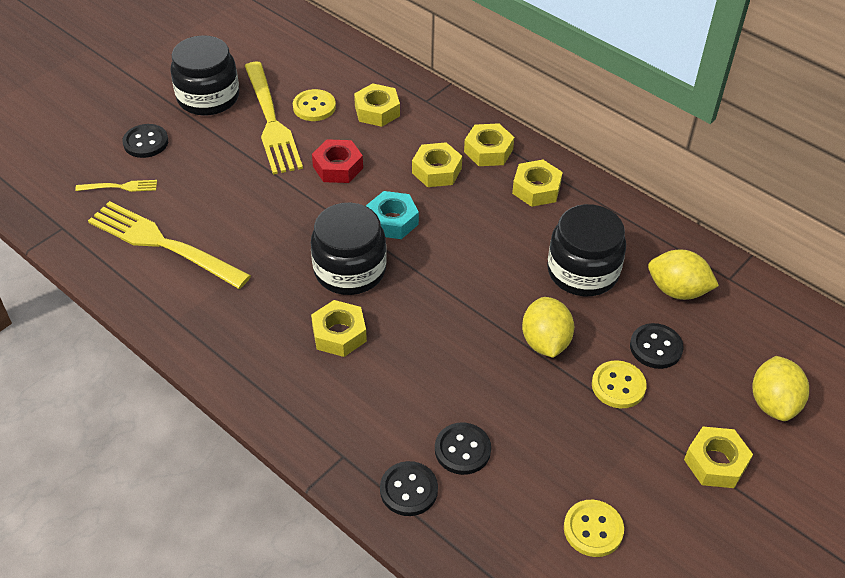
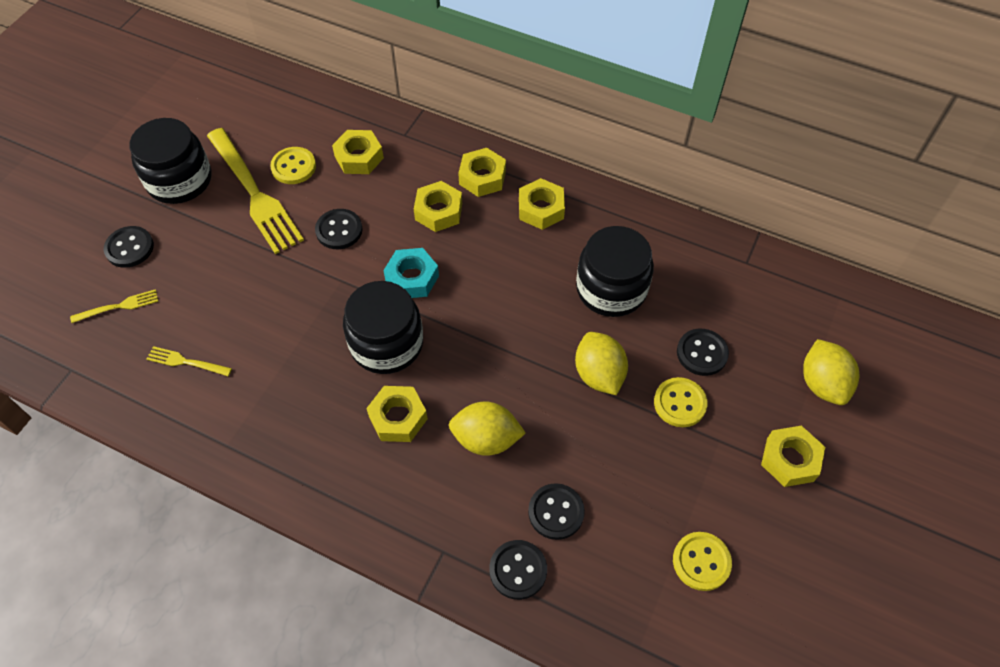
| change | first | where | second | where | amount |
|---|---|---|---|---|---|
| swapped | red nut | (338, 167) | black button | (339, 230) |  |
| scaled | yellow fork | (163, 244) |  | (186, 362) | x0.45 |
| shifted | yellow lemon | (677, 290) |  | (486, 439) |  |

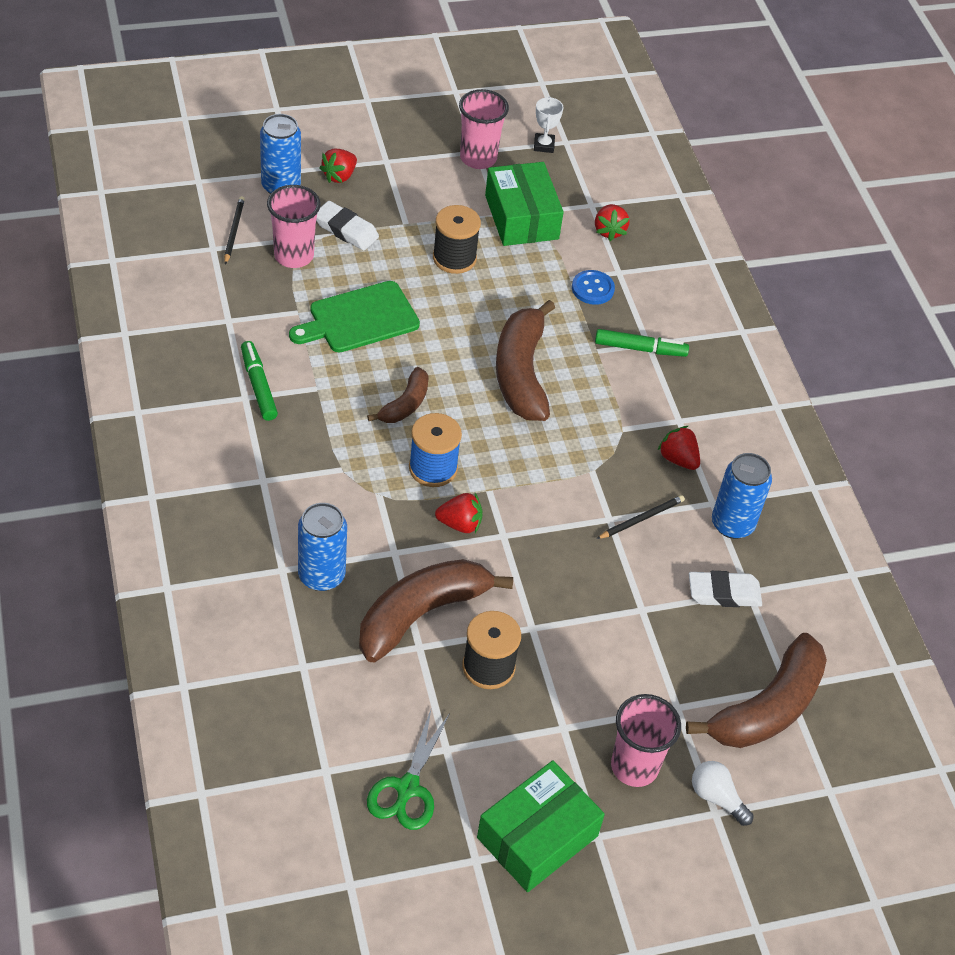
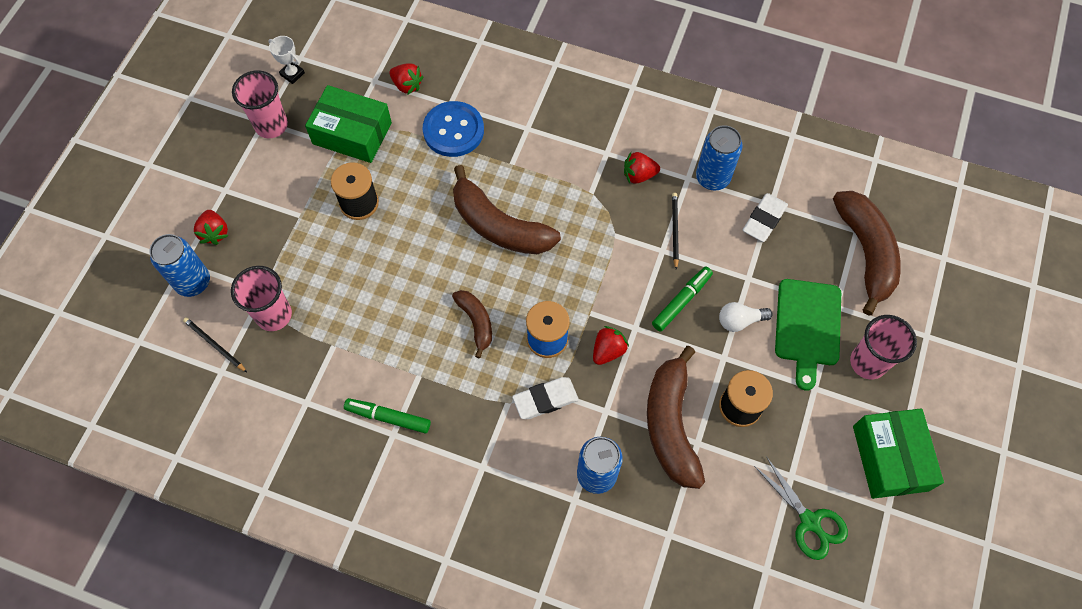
| change | first | where | second | where | amount |
|---|---|---|---|---|---|
| shifted | white eraser | (346, 230) |  | (545, 399) |  |
| scaled | blue button | (592, 289) |  | (453, 130) | x1.67 |
| shifted | green cutting board | (359, 319) |  | (807, 327) |  |
| shifted | green marker | (640, 348) |  | (681, 301) |  |
| shifted | white light bulb | (717, 798) |  | (740, 321) |  |

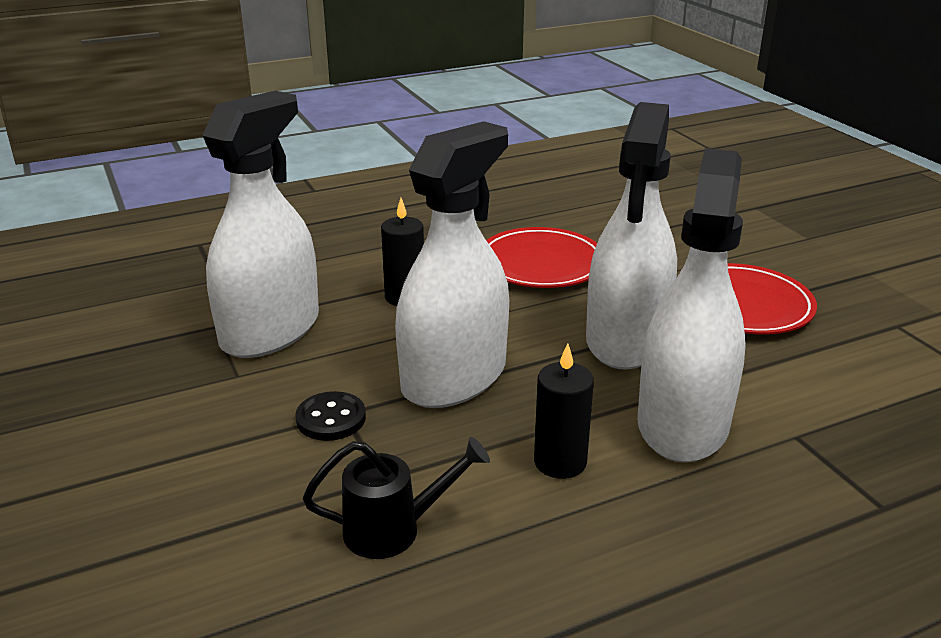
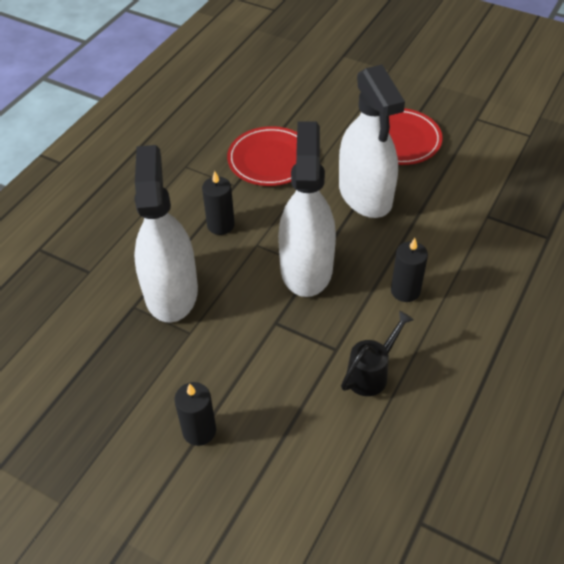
| change | first | where | second | where | amount |
|---|---|---|---|---|---|
| gone | white spray bottle | (682, 423) |  |  |  |
| gone | black button | (331, 419) |  |  |  |
| new |  |  | black candle | (199, 431) |  |

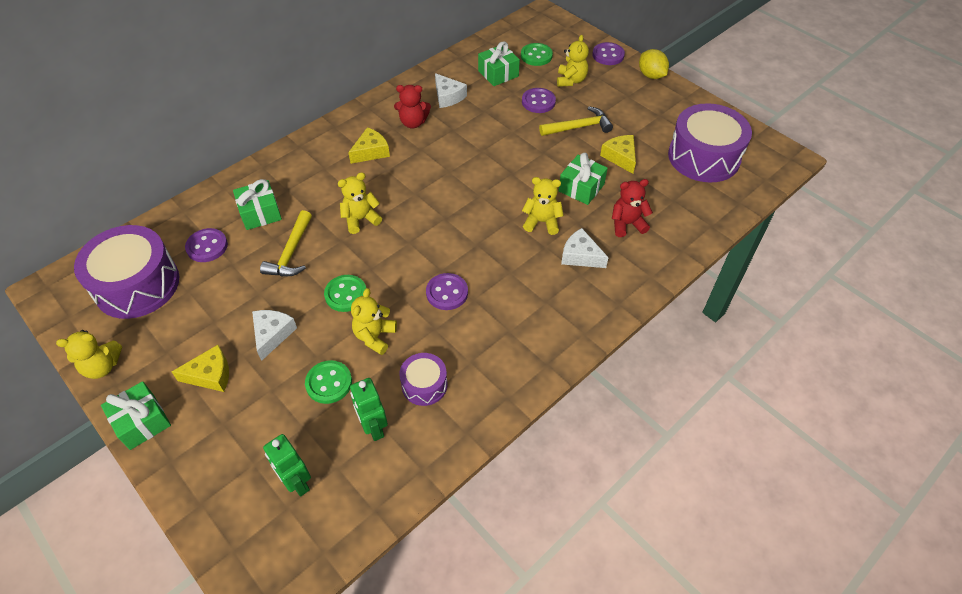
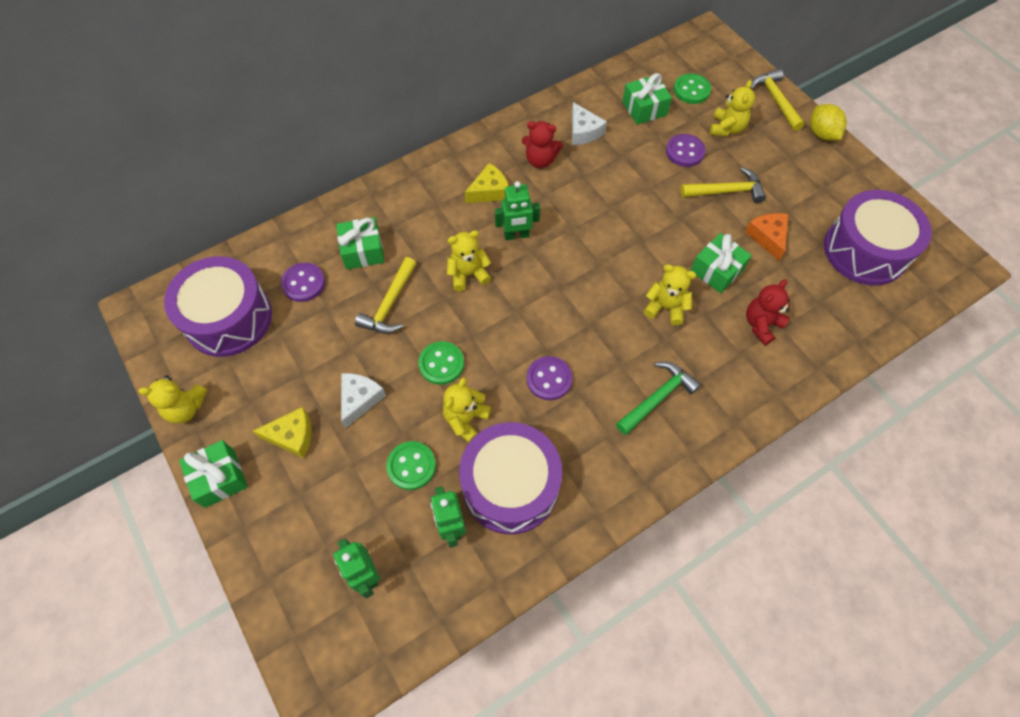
| change | first | where | second | where | amount |
|---|---|---|---|---|---|
| swapped | purple button | (608, 55) | yellow hammer | (775, 100) |  |
| repainted | yellow cheese | (620, 157) | orange cheese | (767, 237) |  |
| rotated | red teddy bear | (627, 224) |  | (761, 324) | 45 degrees counterclockwise |
| gone | white cheese | (580, 256) |  |  |  |
| scaled | purple drum | (424, 385) |  | (510, 485) | x1.97 |
| new |  |  | green robot | (516, 235) |  |
| new |  |  | green hammer | (657, 397) |  |

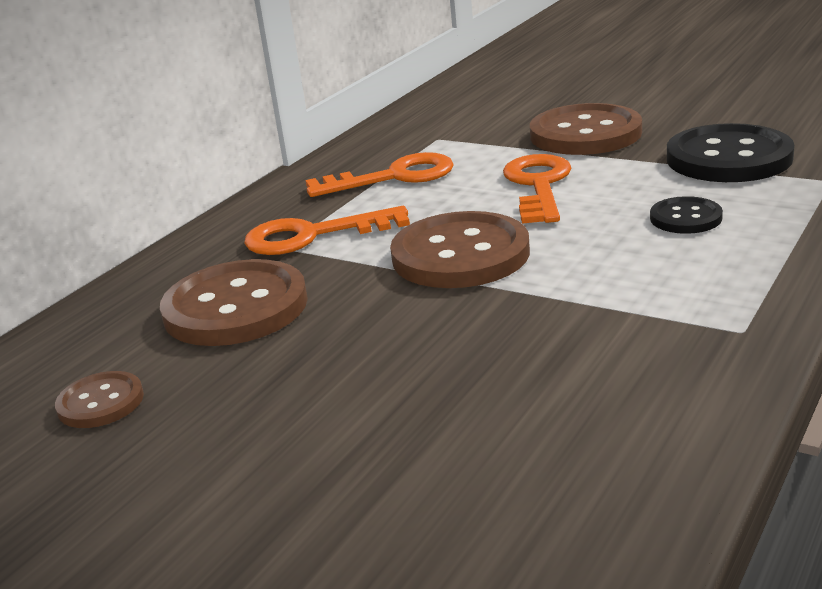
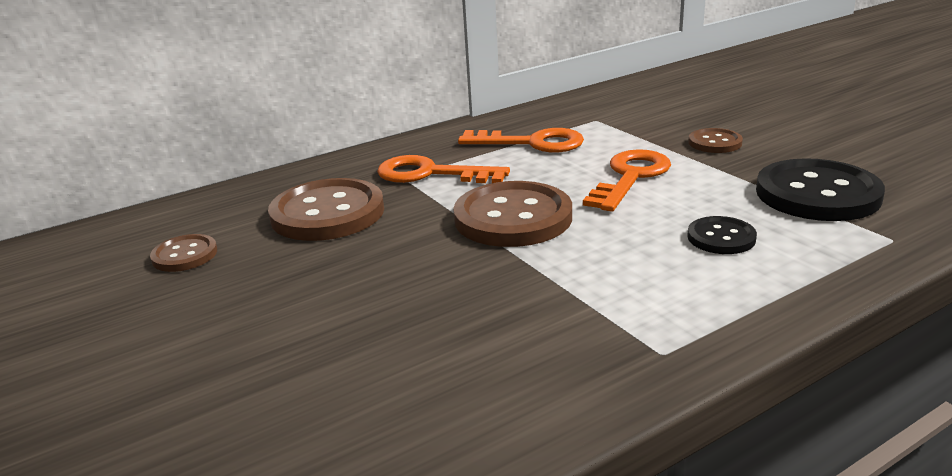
| change | first | where | second | where | amount |
|---|---|---|---|---|---|
| scaled | brown button | (585, 134) |  | (715, 143) | x0.52 |

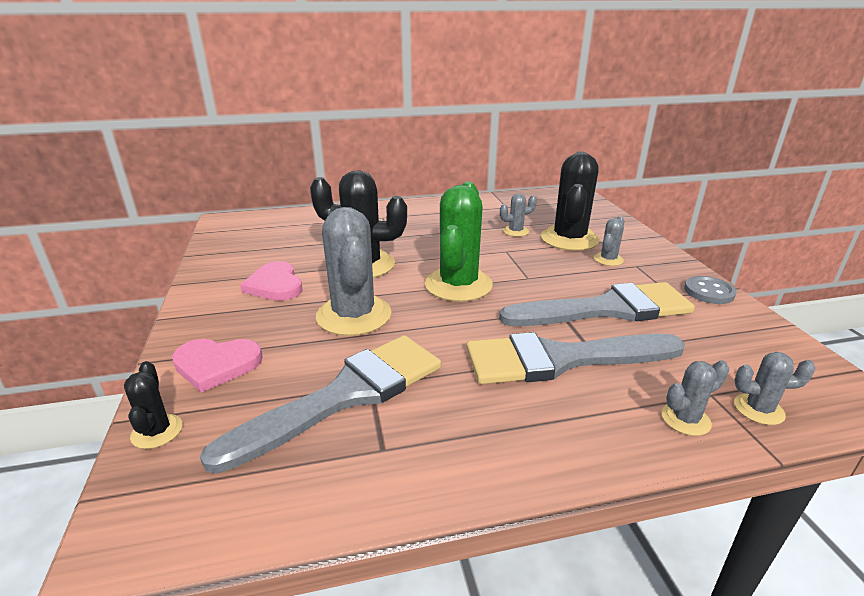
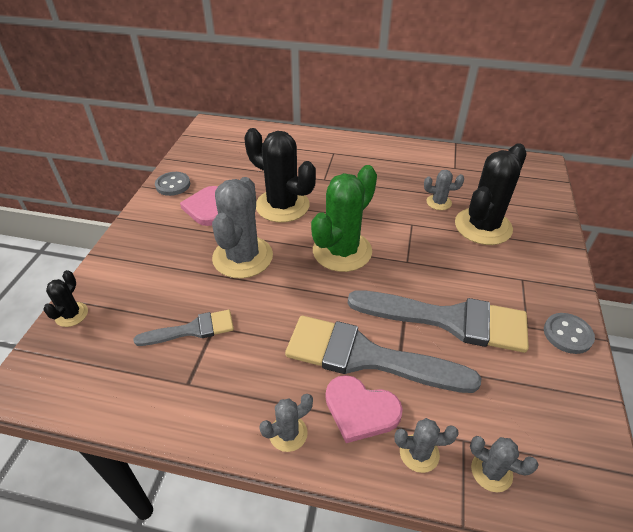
| change | first | where | second | where | amount |
|---|---|---|---|---|---|
| shifted | grey cactus | (608, 259) |  | (288, 433) |  |
| scaled | grey brush | (345, 395) |  | (192, 330) | x0.54 |
| shifted | pink heart | (216, 365) |  | (360, 410) |  |
| new |  |  | grey button | (173, 185) |  |

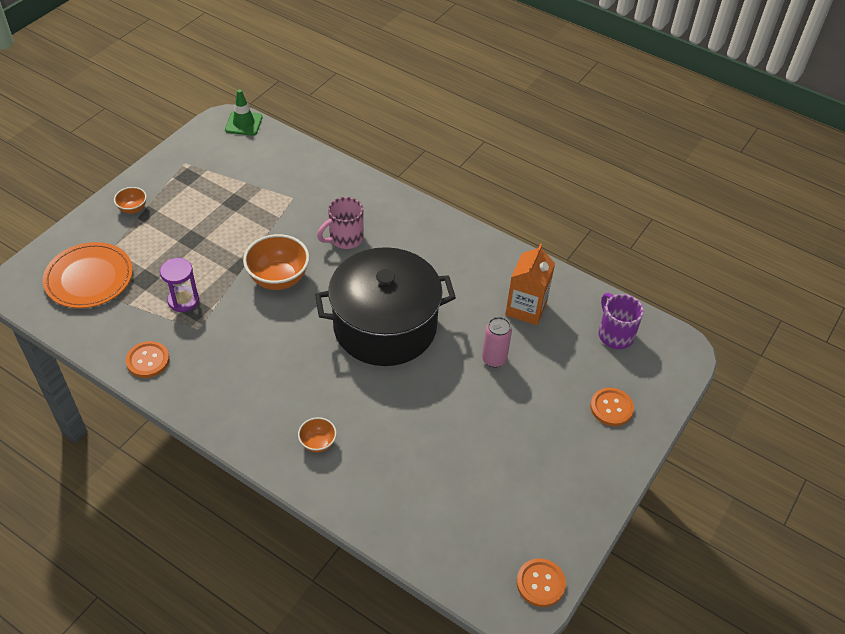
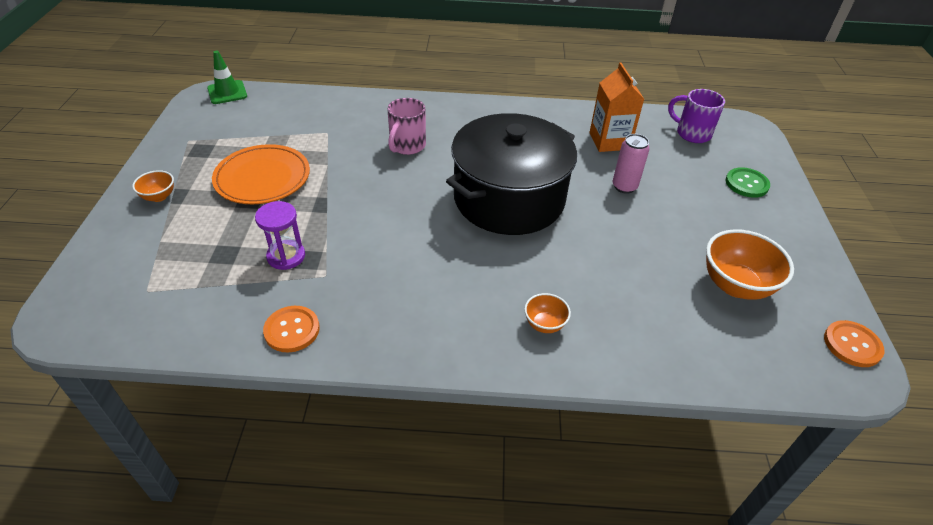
| change | first | where | second | where | amount |
|---|---|---|---|---|---|
| shifted | orange bowl | (278, 279) |  | (735, 285) |  |
| shifted | orange plate | (89, 278) |  | (262, 178) |  |
| repainted | orange button | (611, 408) | green button | (746, 184) |  |

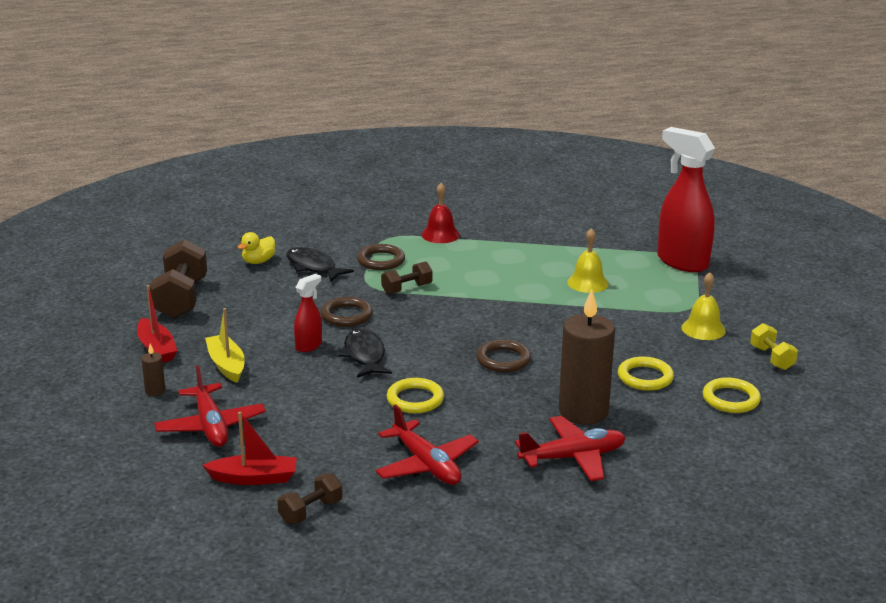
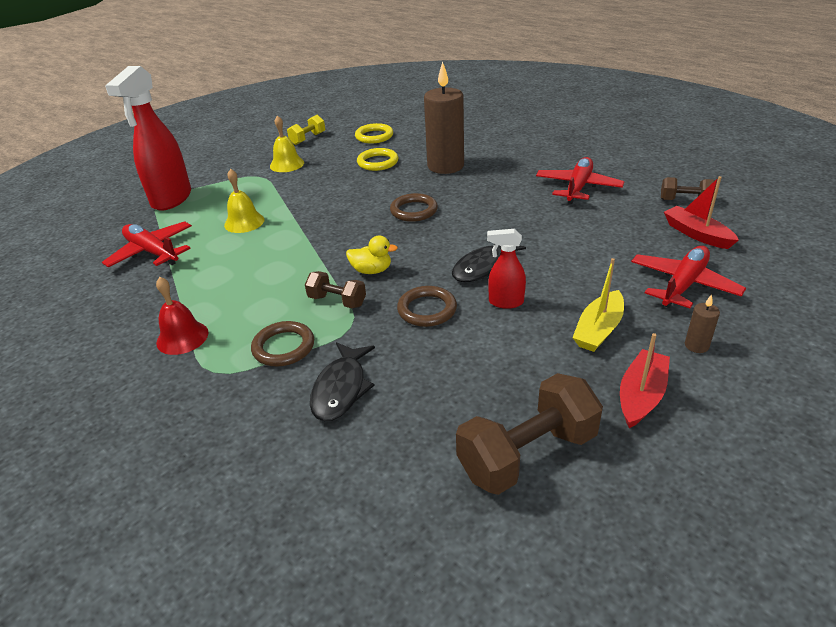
| change | first | where | second | where | amount |
|---|---|---|---|---|---|
| shifted | yellow duck | (258, 261) |  | (372, 270) |  |
| gone | yellow ring | (415, 399) |  |  |  |
| shifted | red plane | (573, 457) |  | (152, 252) |  |

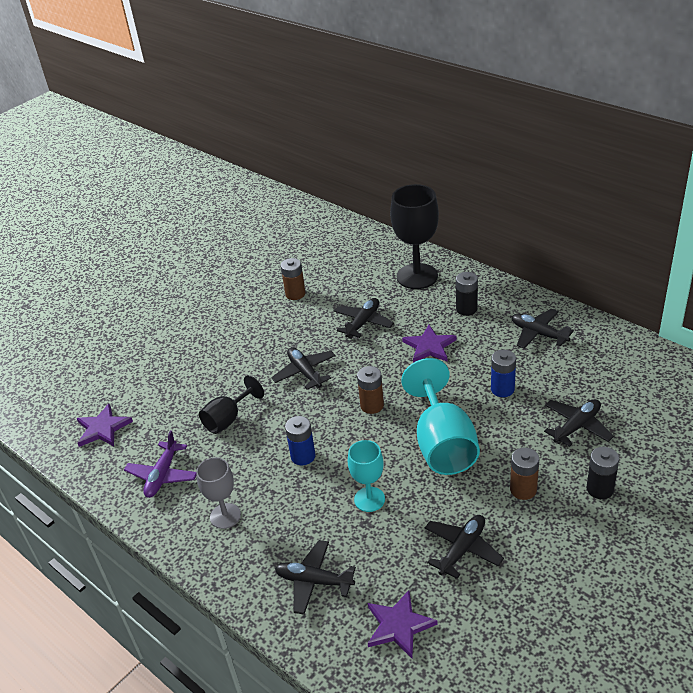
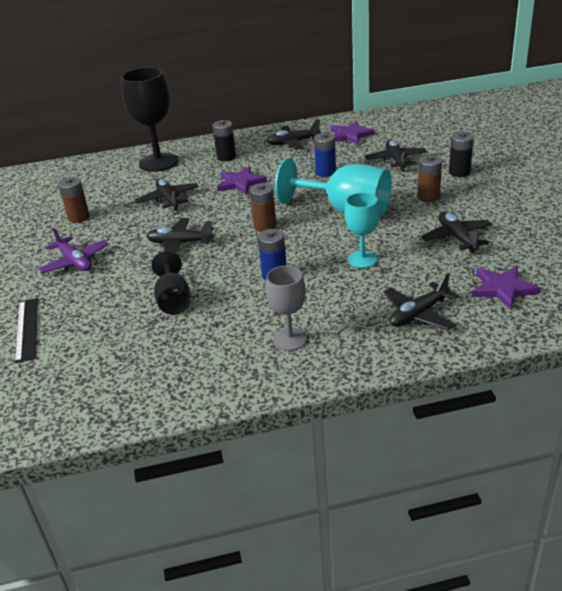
| change | first | where | second | where | amount |
|---|---|---|---|---|---|
| shifted | purple star | (102, 428) |  | (350, 135) |  |
| shifted | purple plane | (162, 475) |  | (75, 262) |  |
| new |  |  | black ruler | (27, 329) |  |

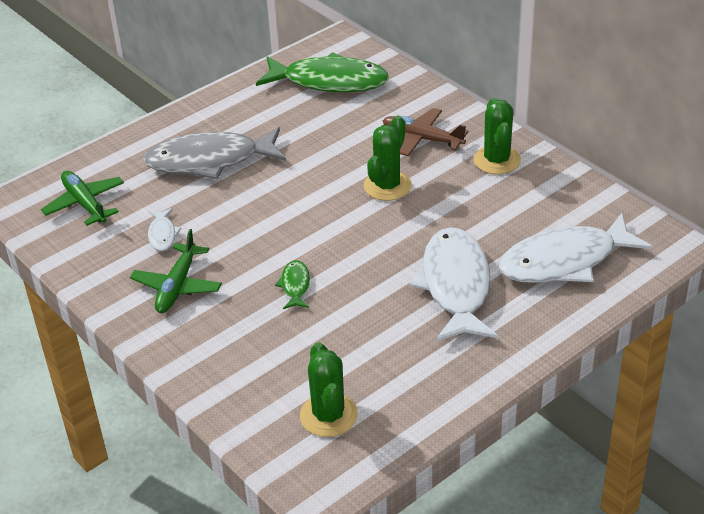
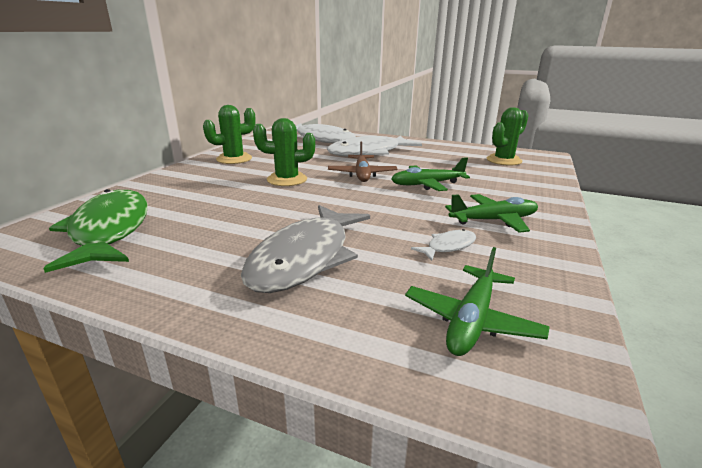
| change | first | where | second | where | amount |
|---|---|---|---|---|---|
| shifted | brown plane | (422, 139) |  | (362, 174) |  |
| rotated | grey fish | (209, 160) |  | (305, 258) | 60 degrees clockwise |
| swapped | green fish | (295, 285) | green plane | (427, 184) |  |

